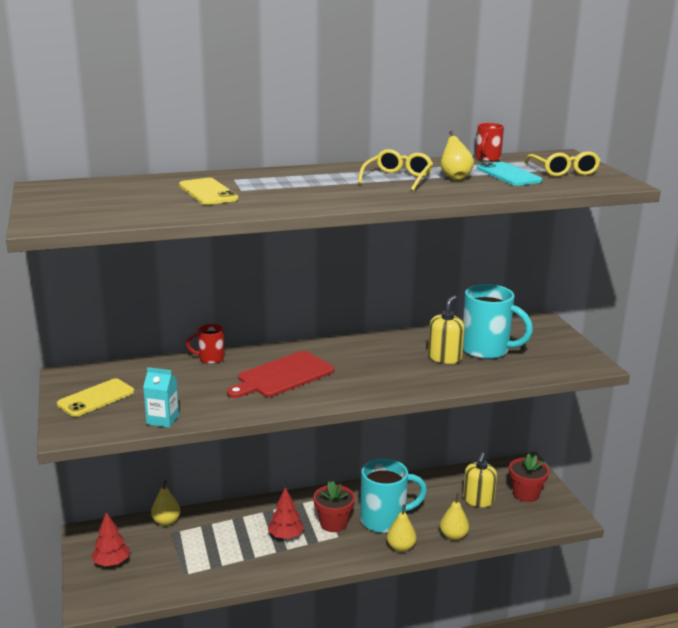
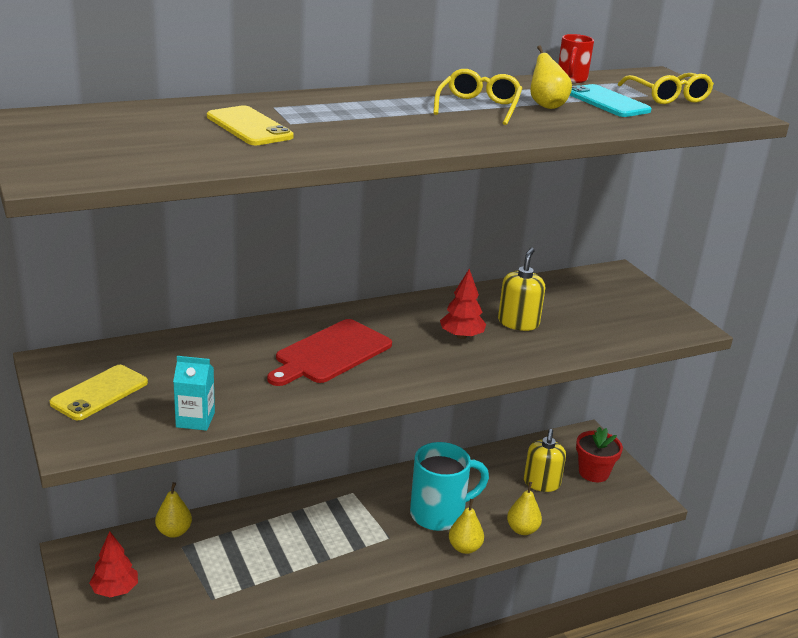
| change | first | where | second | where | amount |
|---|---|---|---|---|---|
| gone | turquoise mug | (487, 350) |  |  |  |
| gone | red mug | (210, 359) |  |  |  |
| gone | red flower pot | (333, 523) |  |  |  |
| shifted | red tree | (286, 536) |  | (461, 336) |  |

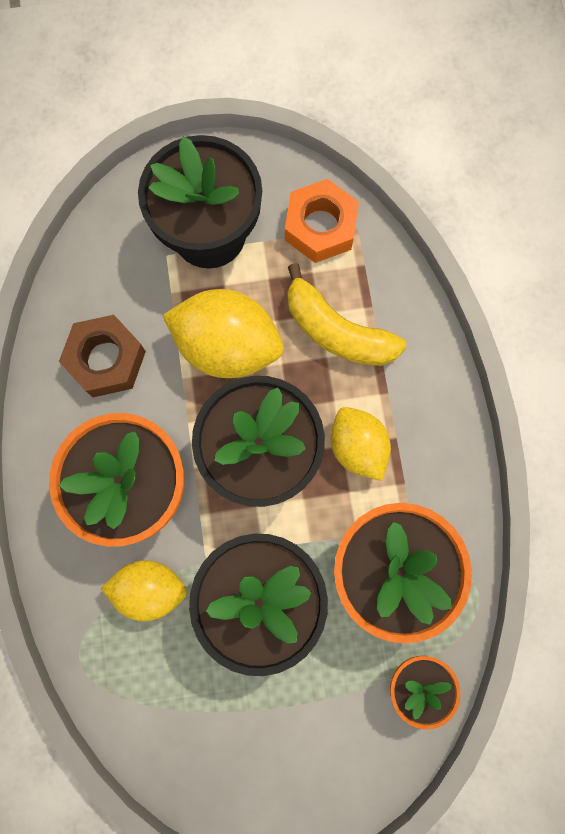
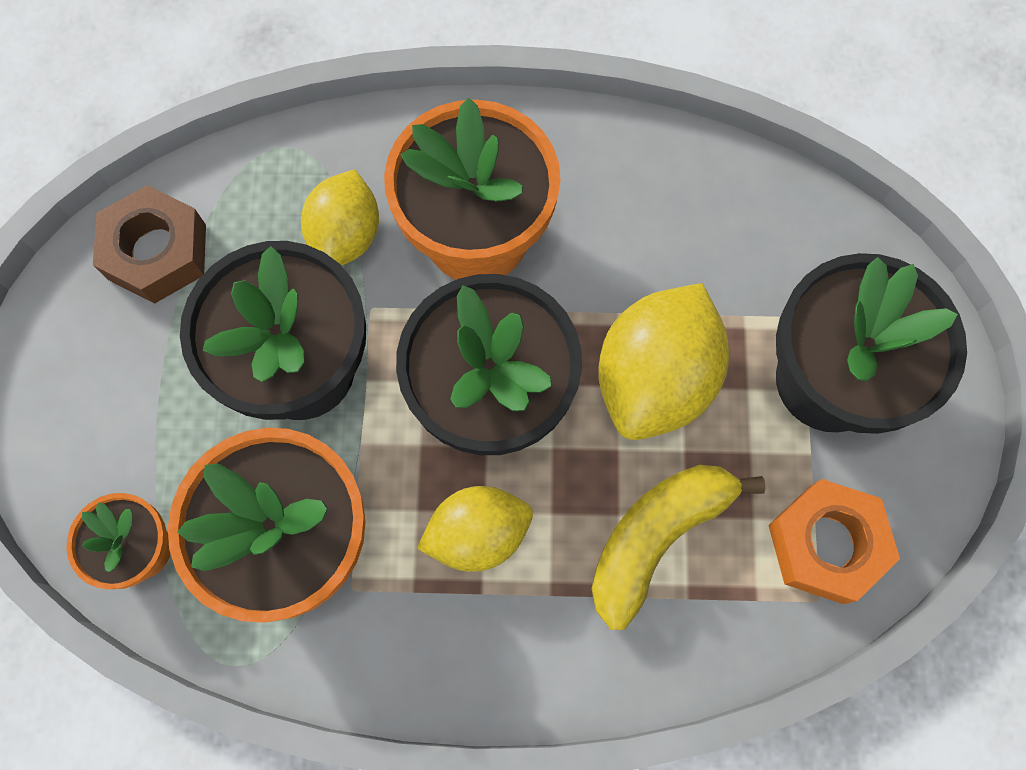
| change | first | where | second | where | amount |
|---|---|---|---|---|---|
| shifted | brown nut | (106, 360) |  | (157, 252) |  |

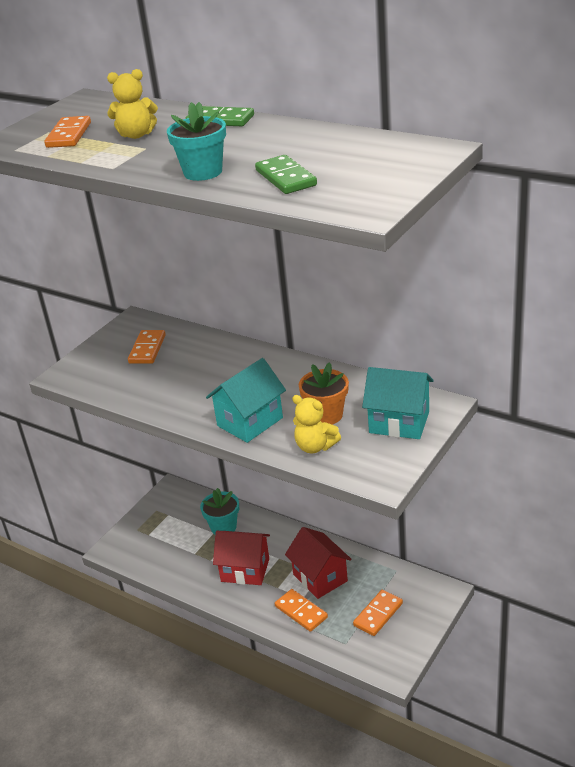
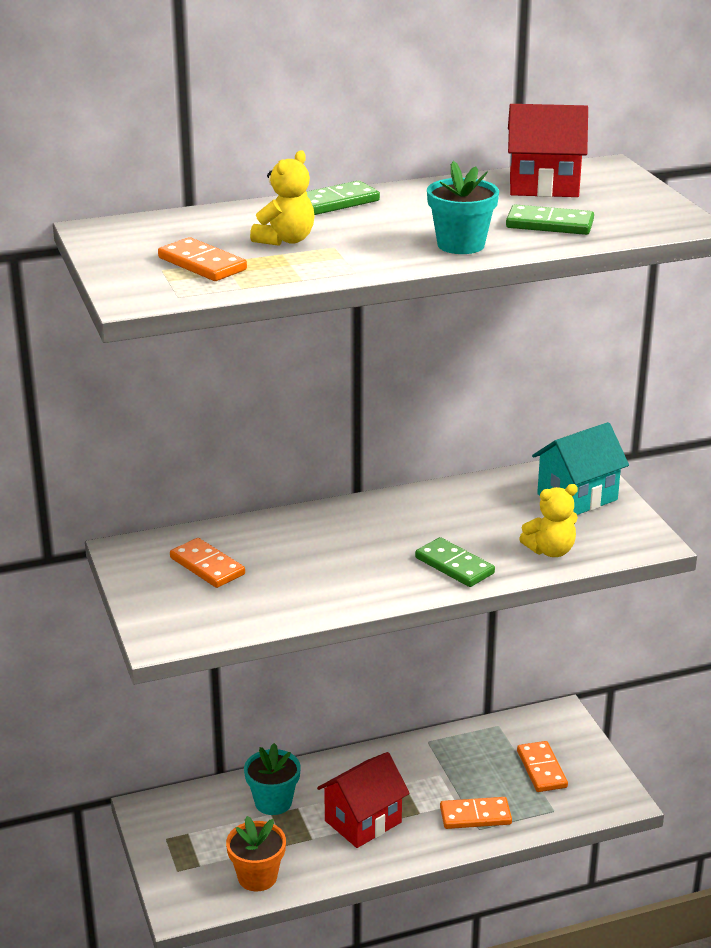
| change | first | where | second | where | amount |
|---|---|---|---|---|---|
| swapped | turquoise house | (250, 422) | green domino | (454, 565) |  |
| shifted | orange flower pot | (326, 415) |  | (257, 877) |  |
| shifted | red house | (320, 578) |  | (543, 186) |  |

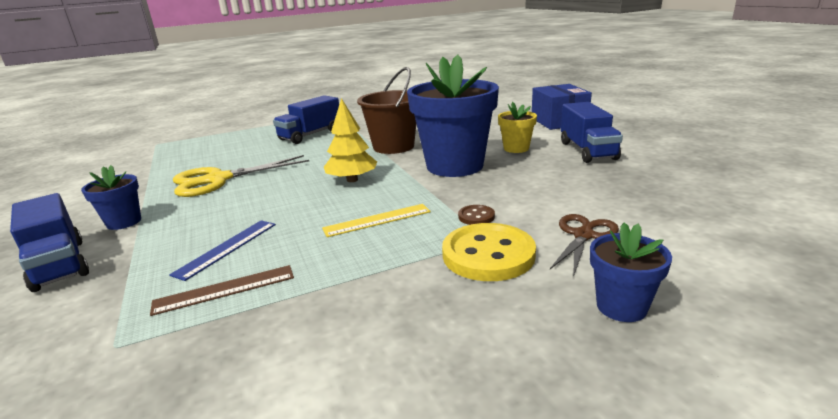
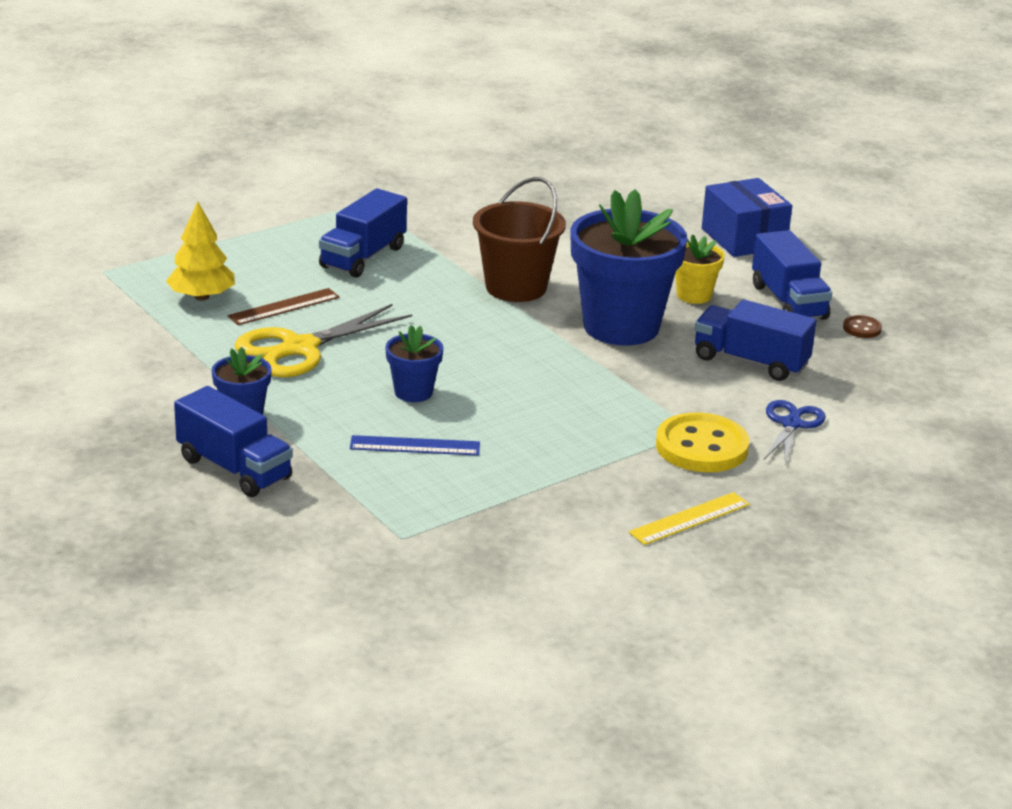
| change | first | where | second | where | amount |
|---|---|---|---|---|---|
| shifted | yellow tree | (352, 180) |  | (201, 297) |  |
| shifted | yellow ruler | (377, 220) |  | (689, 518) |  |
| shifted | brown button | (476, 216) |  | (862, 328) |  |
| repainted | brown scissors | (583, 235) | blue scissors | (791, 424) |  |
| rotated | blue ruler | (227, 248) |  | (415, 446) | 75 degrees clockwise |
| shifted | blue flower pot | (621, 306) |  | (413, 392) |  |
| shifted | brown ruler | (224, 289) |  | (284, 307) |  |
| new |  |  | blue truck | (750, 362) |  |

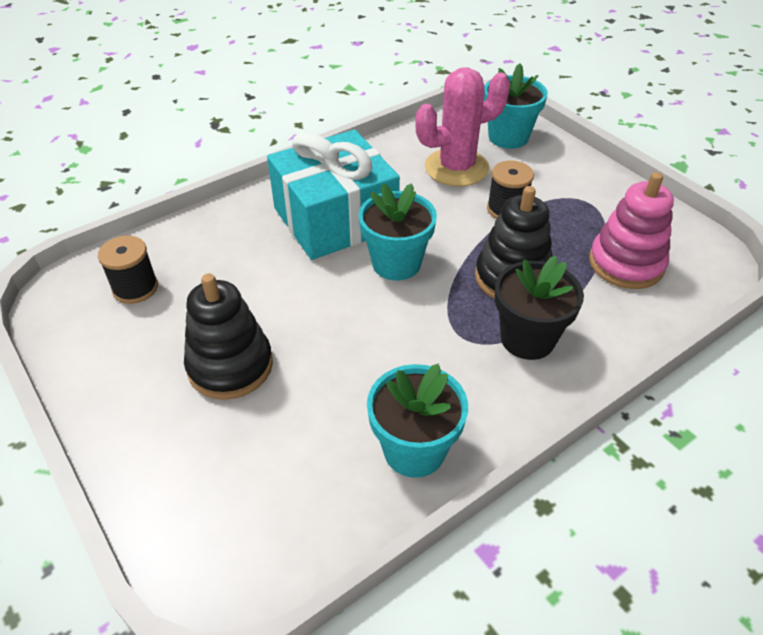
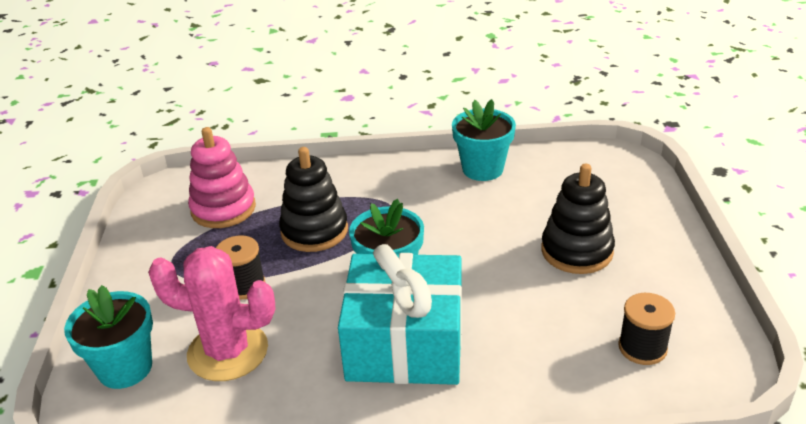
| change | first | where | second | where | amount |
|---|---|---|---|---|---|
| gone | black flower pot | (527, 339) |  |  |  |

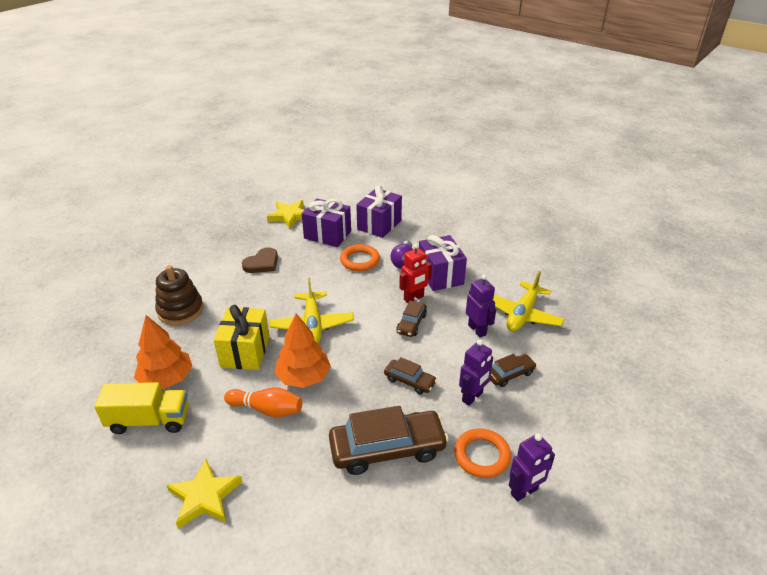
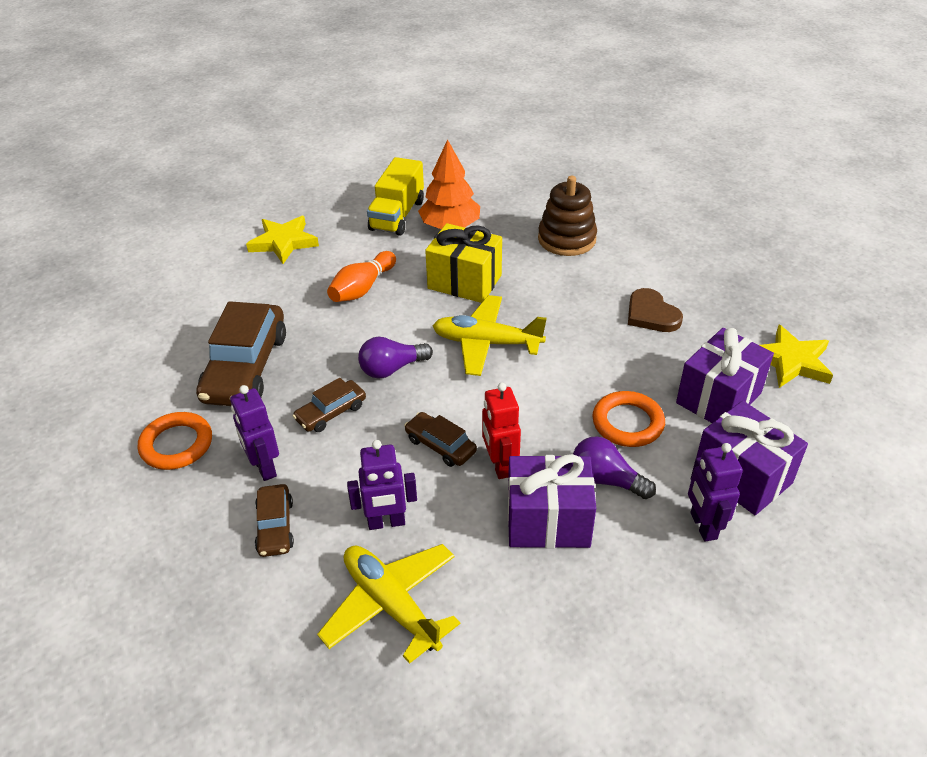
| change | first | where | second | where | amount |
|---|---|---|---|---|---|
| gone | orange tree | (303, 377) |  |  |  |
| shifted | purple robot | (524, 492) |  | (703, 526) |  |
| new |  |  | purple light bulb | (391, 369) |  |

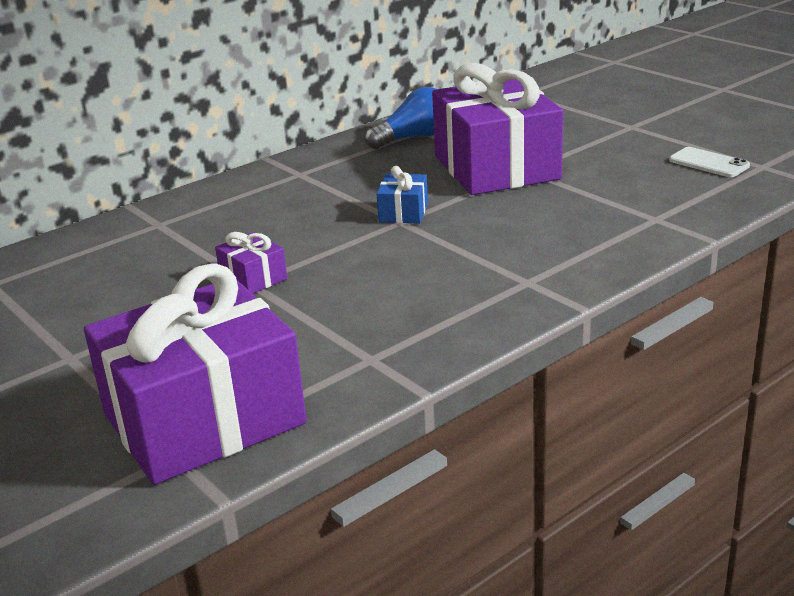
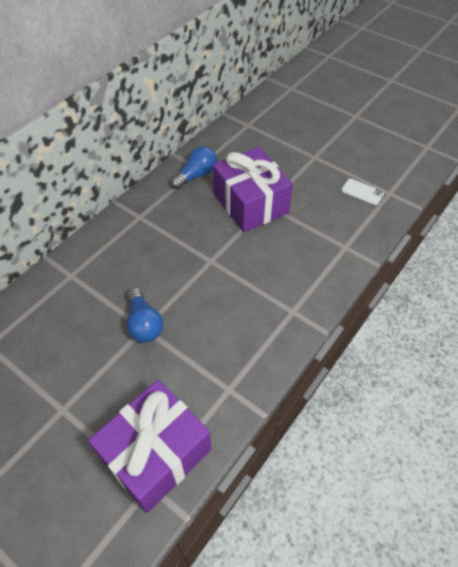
| change | first | where | second | where | amount |
|---|---|---|---|---|---|
| gone | blue gift | (403, 212) |  |  |  |
| swapped | purple gift | (253, 278) | blue light bulb | (144, 324) |  |

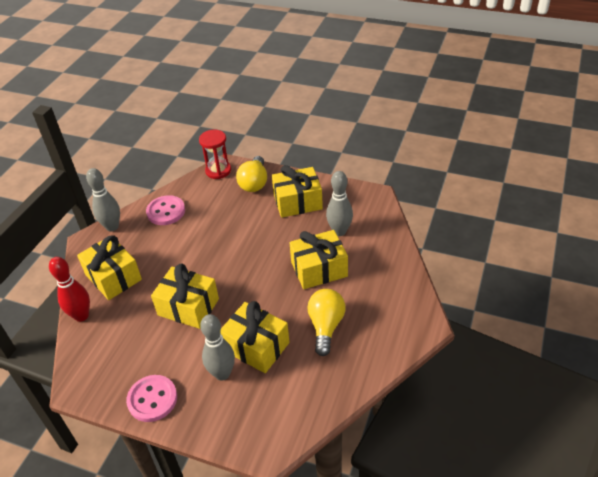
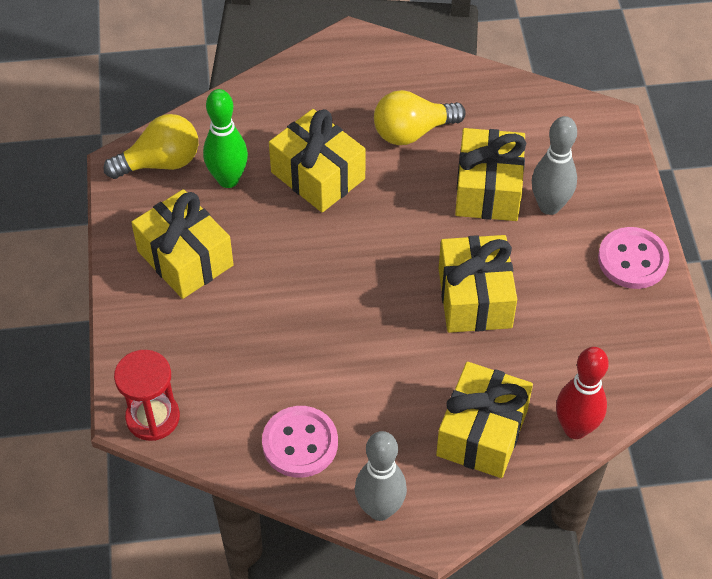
| change | first | where | second | where | amount |
|---|---|---|---|---|---|
| shifted | yellow light bulb | (254, 183) |  | (160, 163) |  |
| repainted | grey bowling pin | (339, 231) | green bowling pin | (228, 179) |  |

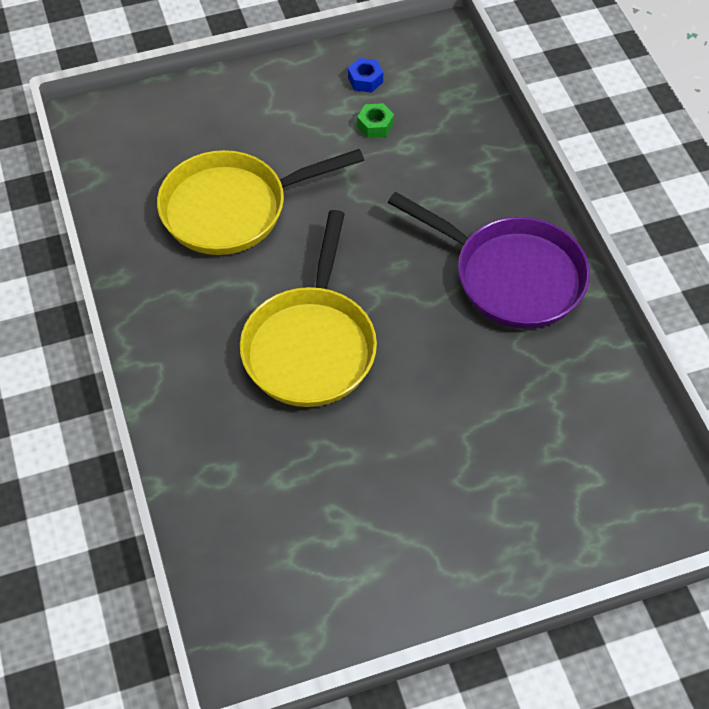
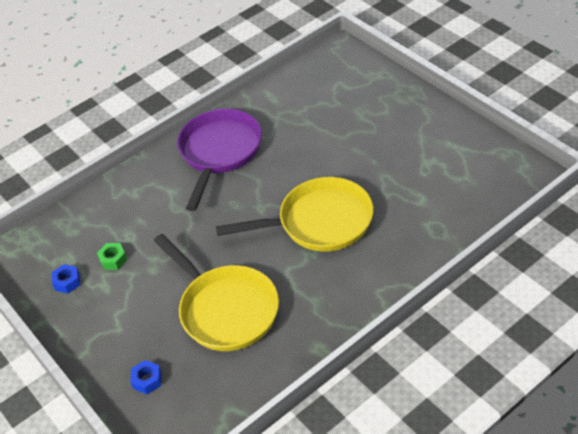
| change | first | where | second | where | amount |
|---|---|---|---|---|---|
| new |  |  | blue nut | (147, 380) |  |

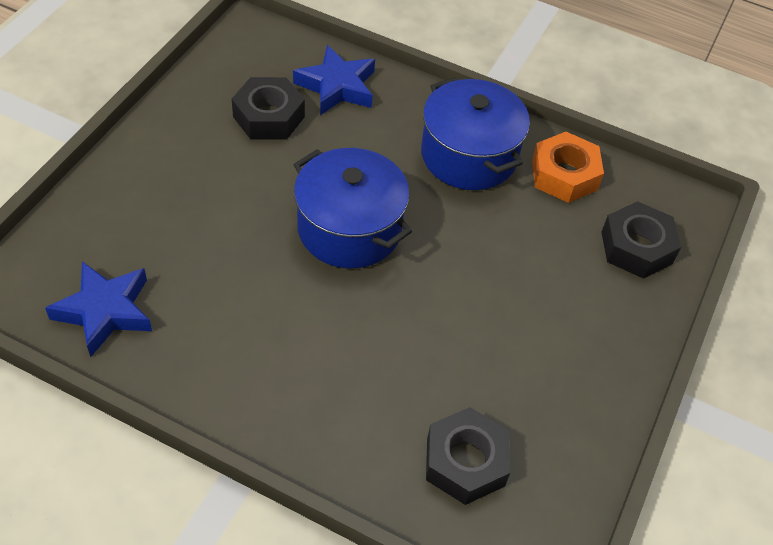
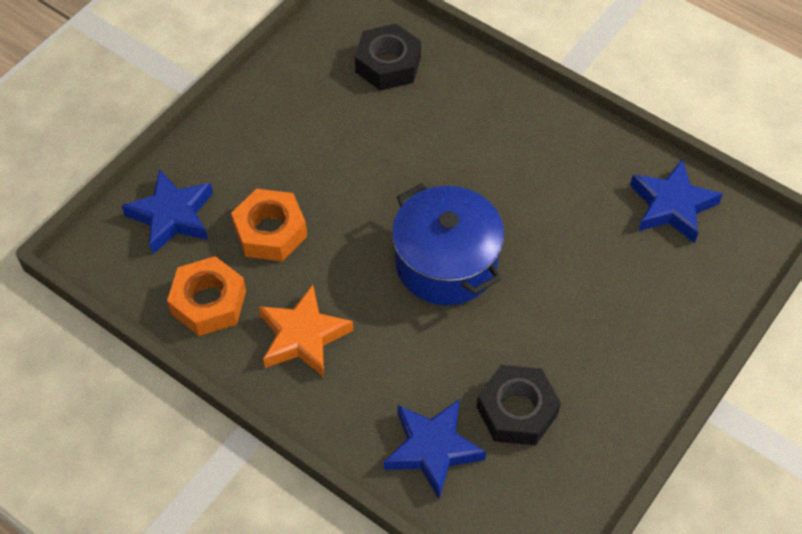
| change | first | where | second | where | amount |
|---|---|---|---|---|---|
| swapped | blue pot | (468, 155) | orange star | (303, 336) |  |
| swapped | black nut | (636, 247) | blue star | (172, 216) |  |
| new |  |  | orange nut | (270, 232) |  |

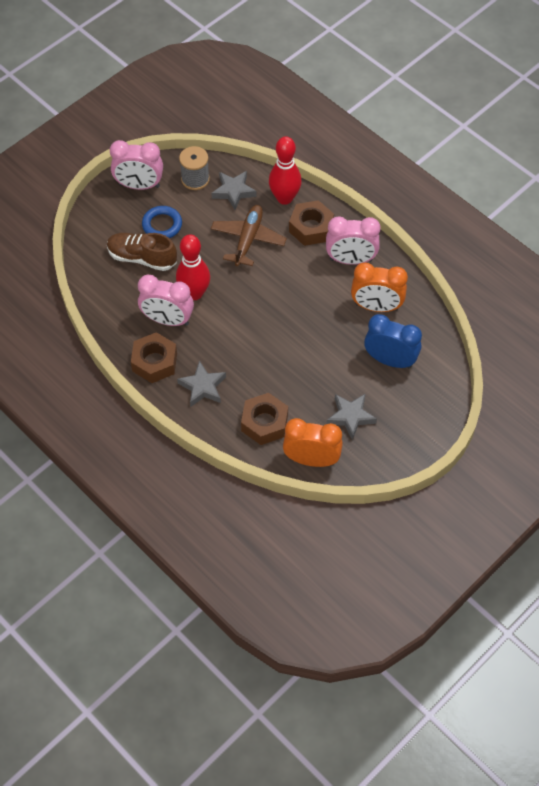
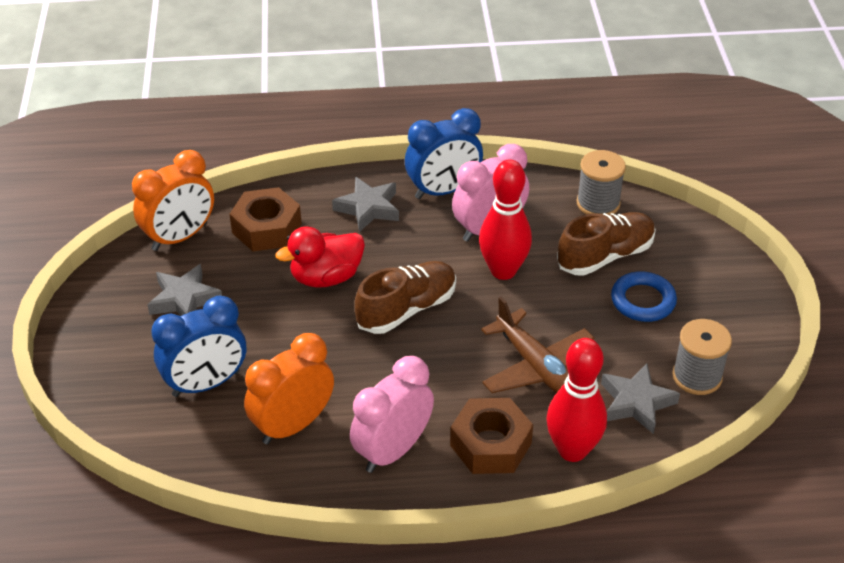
| change | first | where | second | where | amount |
|---|---|---|---|---|---|
| gone | pink clock | (139, 185) |  |  |  |
| swapped | brown nut | (154, 362) | blue clock | (443, 190) |  |
| new |  |  | grey spool | (598, 203) |  |
| new |  |  | red duck | (326, 277) |  |
| new |  |  | brown shoe | (407, 309) |  |

